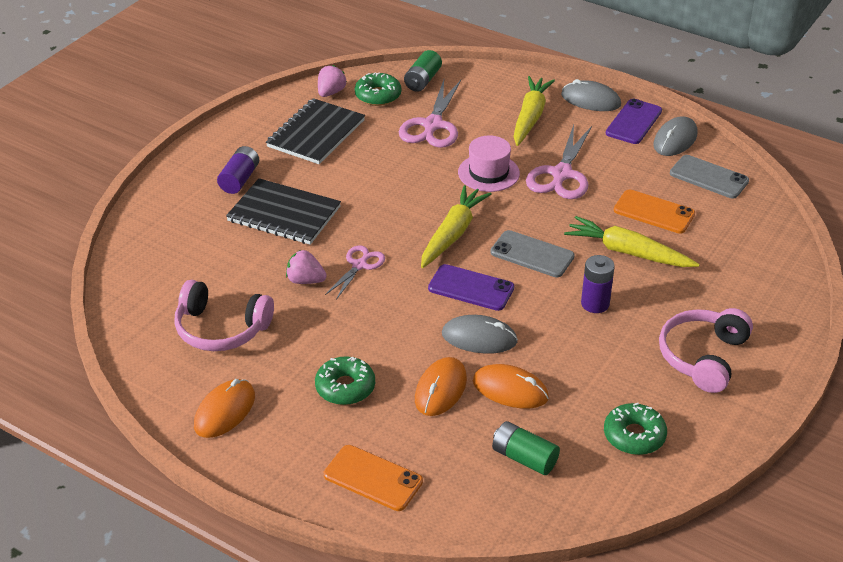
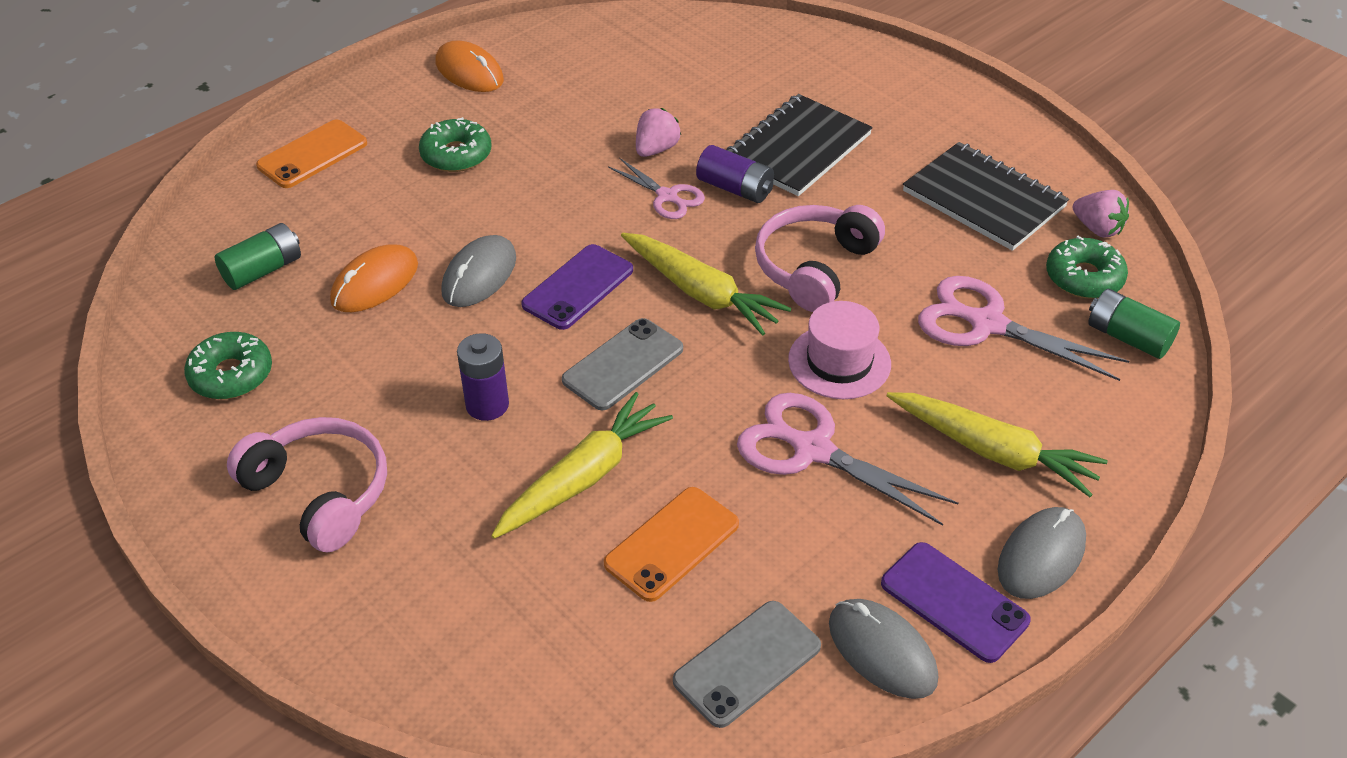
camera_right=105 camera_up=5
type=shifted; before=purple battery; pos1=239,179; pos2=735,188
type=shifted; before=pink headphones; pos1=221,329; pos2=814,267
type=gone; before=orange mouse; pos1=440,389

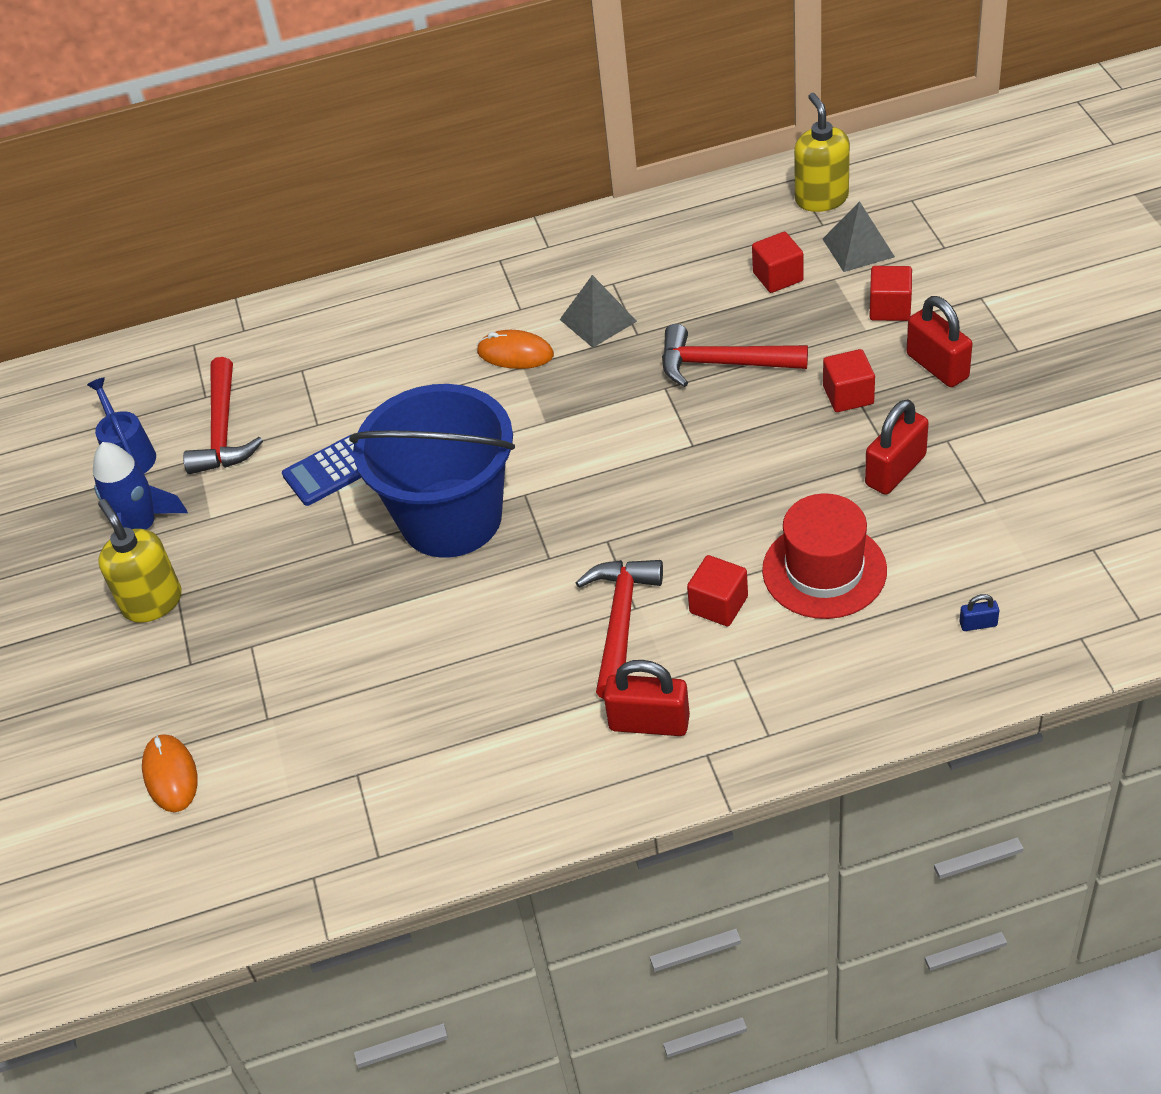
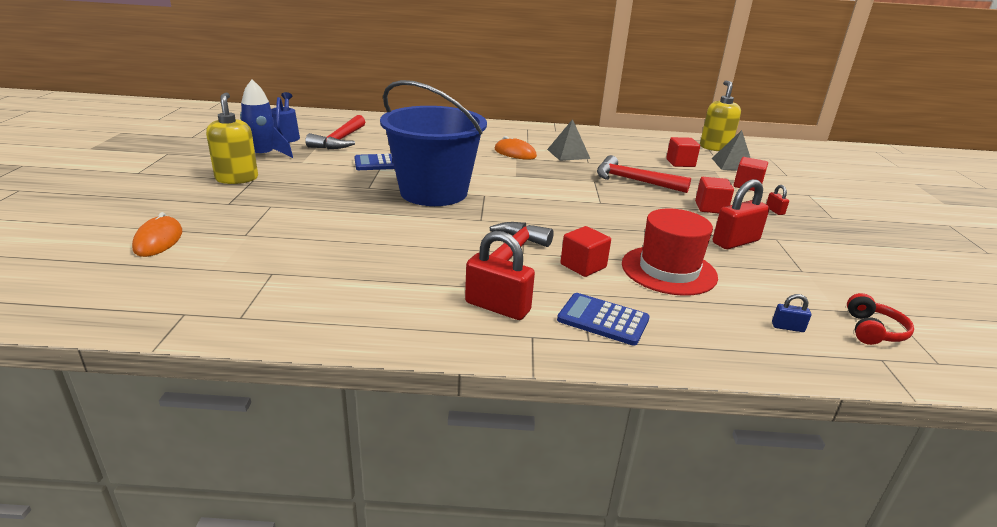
camera_right=10 camera_up=-20
type=new; after=blue calculator; pos2=603,320
type=scaled; before=red padlock; pos1=937,366; pos2=774,211; scale=0.47
type=new; after=red headphones; pos2=873,330

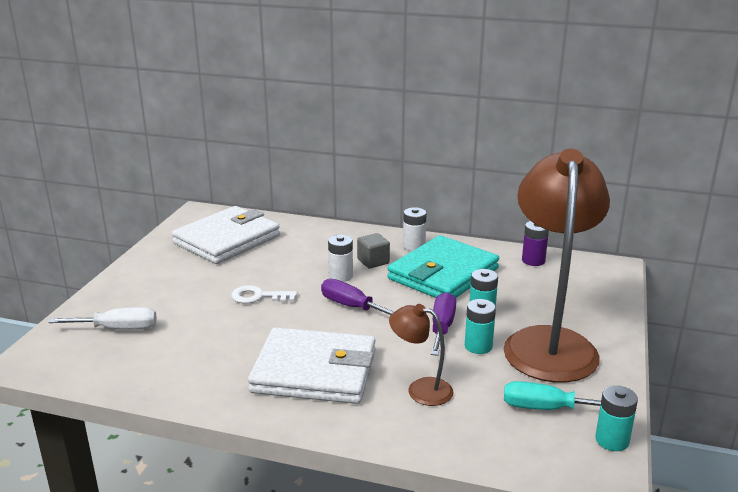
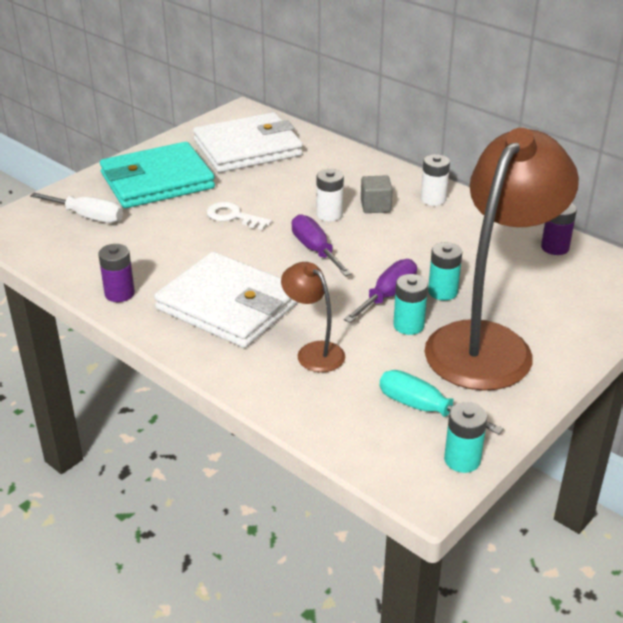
camera_right=25 camera_up=10
type=new; after=purple battery; pos2=119,293
type=shifted; before=turquoise wallet; pos1=443,274; pos2=157,181

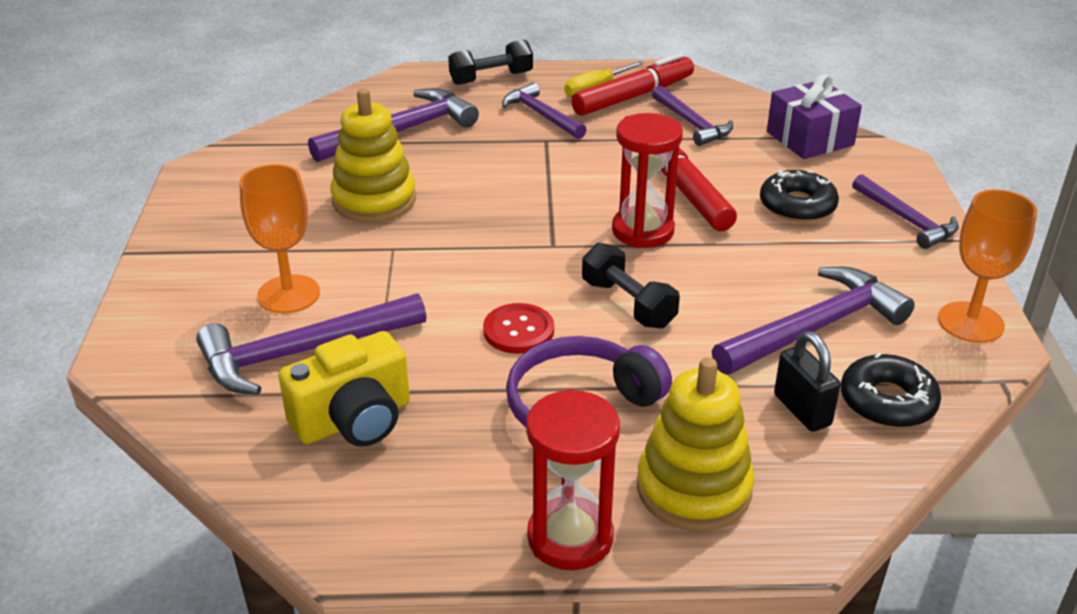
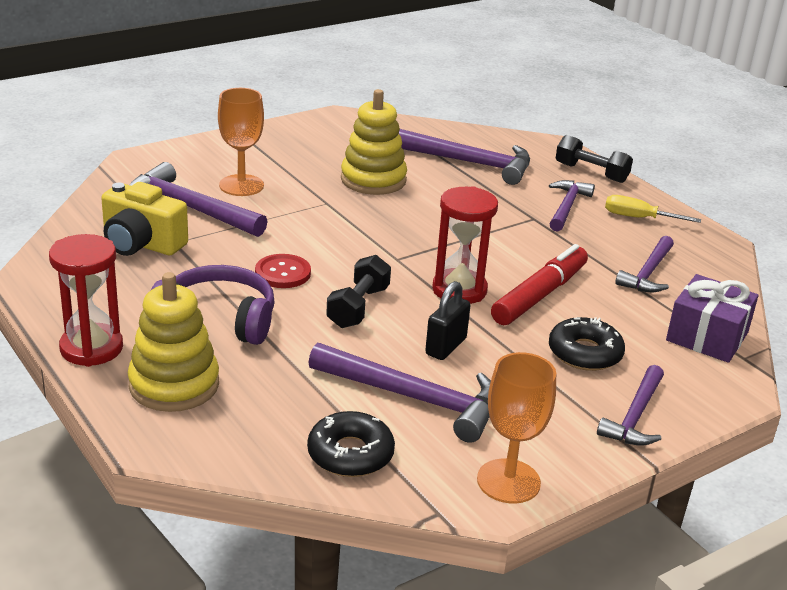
camera_right=55 camera_up=-5
type=shifted; before=black padlock; pos1=802,410; pos2=445,346
type=gone; before=red marker; pos1=632,97

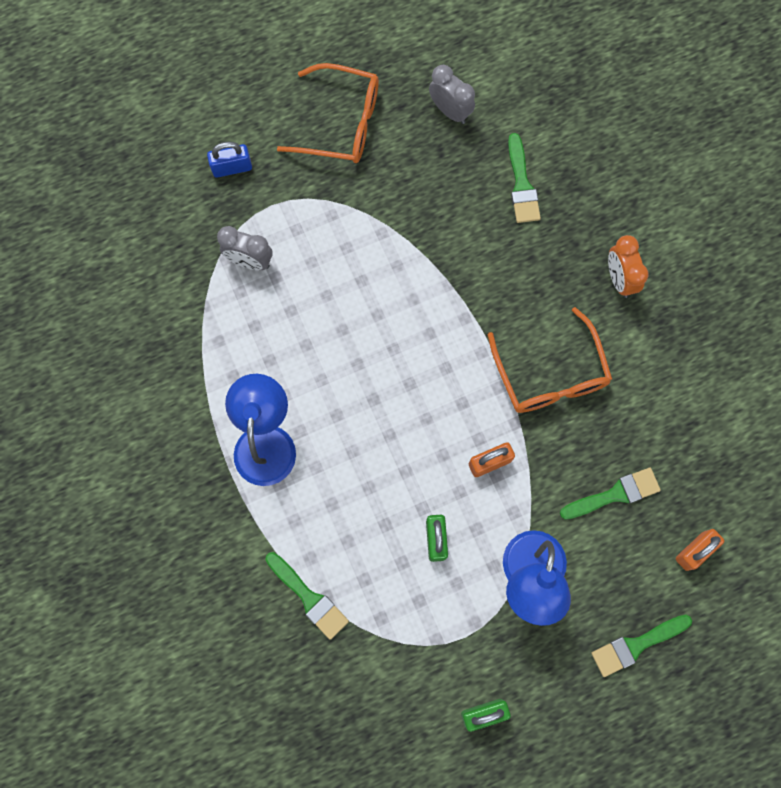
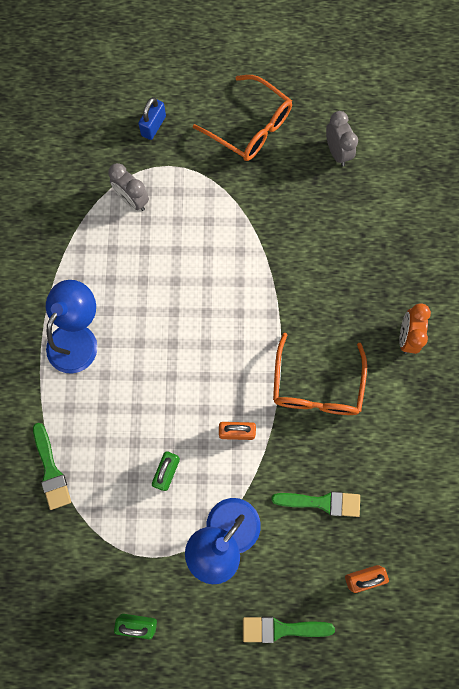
camera_right=25 camera_up=0
type=rotated; before=blue padlock; pos1=232,168; pos2=153,126; turn=-75
type=gone; before=green brush; pos1=521,184

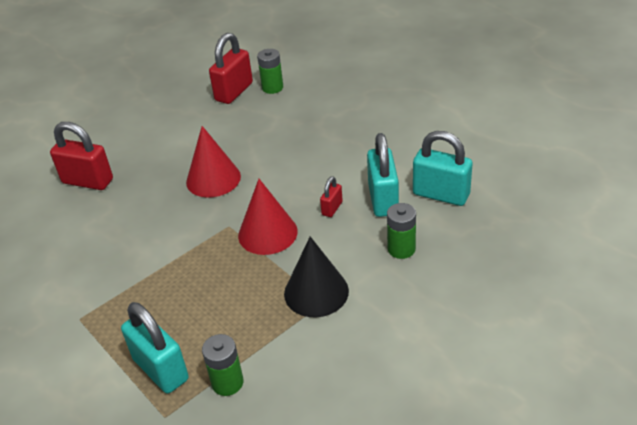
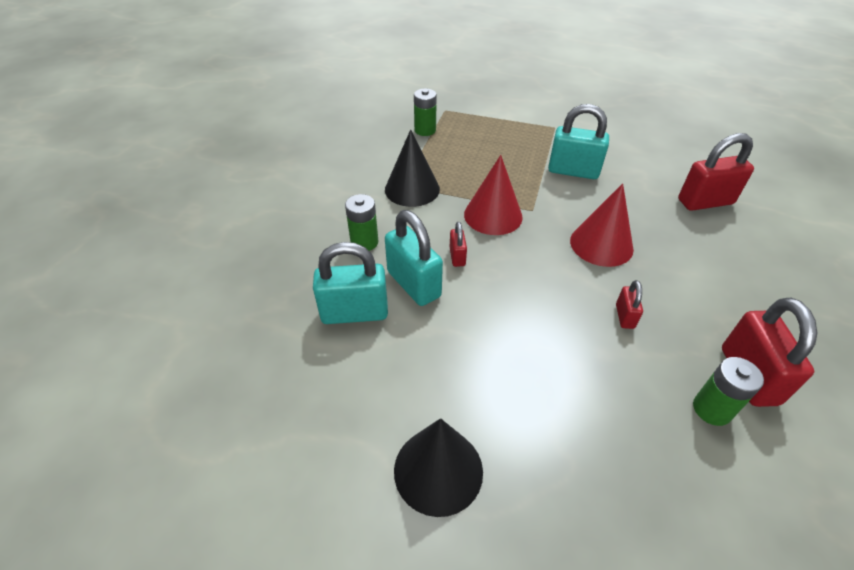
camera_right=145 camera_up=5
type=new; after=black cone; pos2=438,470
type=shifted; before=turquoise padlock; pos1=160,369; pos2=573,171
type=new; after=red padlock; pos2=624,316

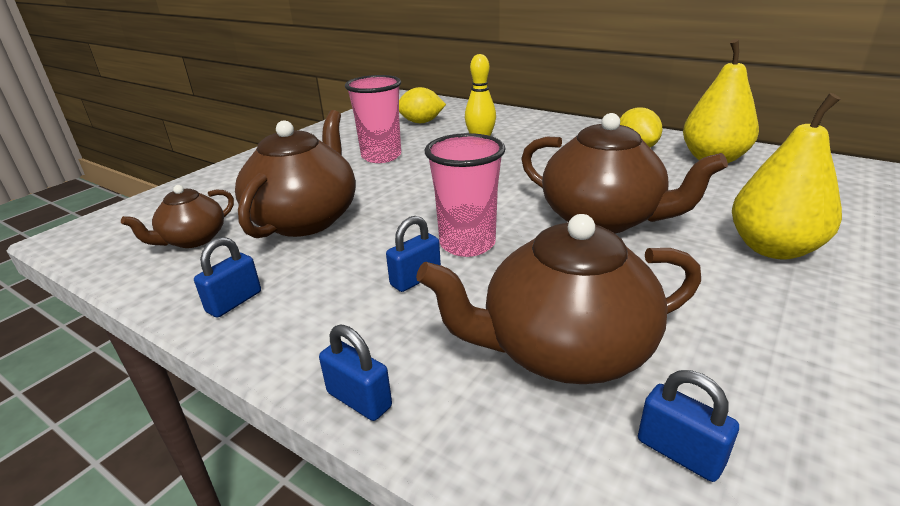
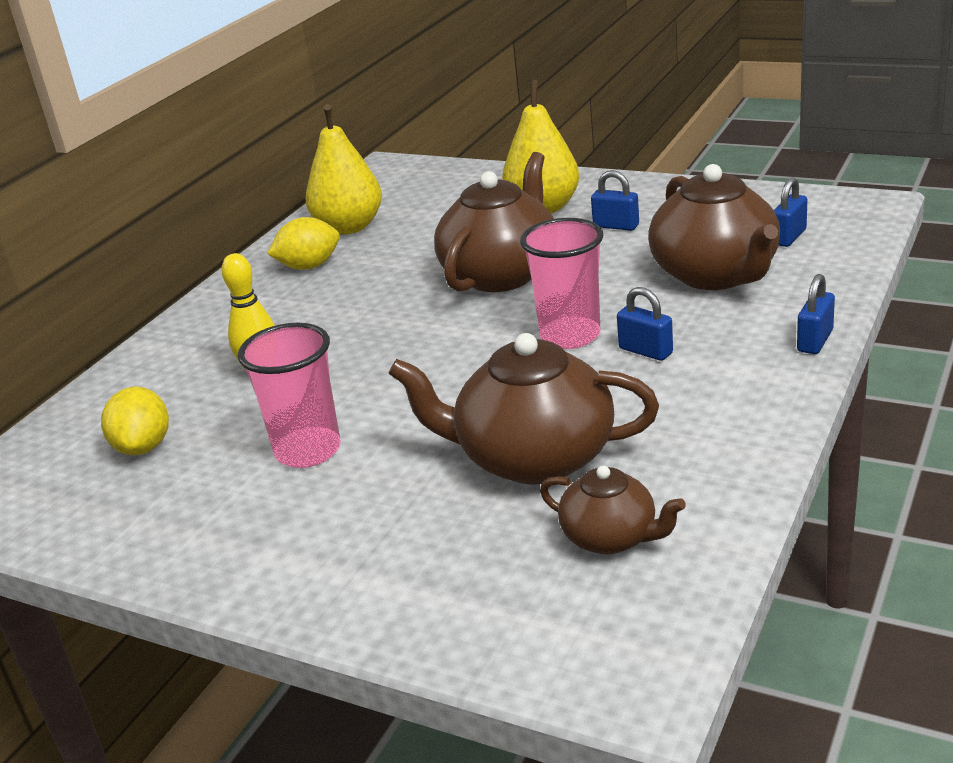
camera_right=-95 camera_up=0
type=shifted; before=blue padlock; pos1=234,302; pos2=616,226

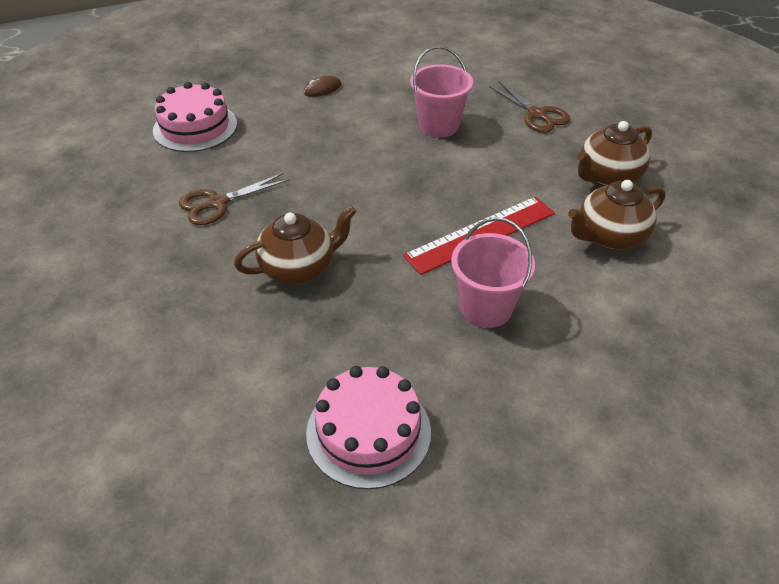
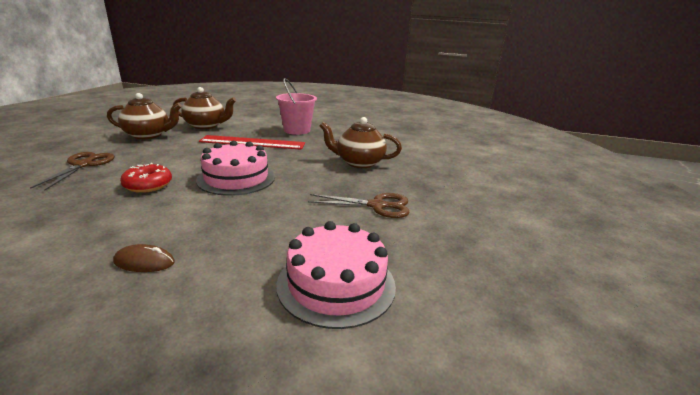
camera_right=-145 camera_up=-20
type=swapped; before=pink bucket; after=red donut; pos1=439,125; pos2=148,185
type=shifted; before=pink cake; pos1=368,432; pos2=236,178

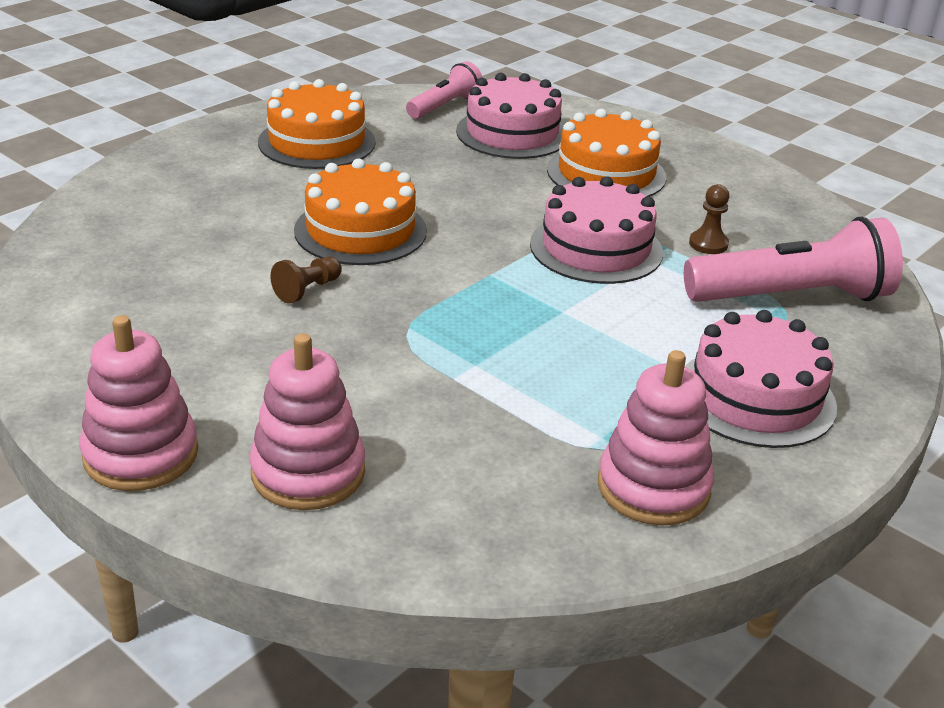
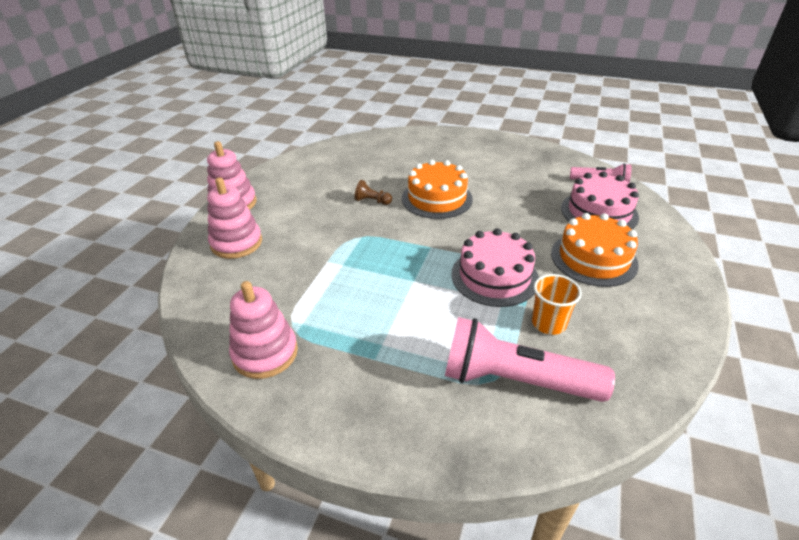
camera_right=70 camera_up=5
type=rotated; before=pink flashlight; pos1=792,297; pos2=515,380; turn=135
type=swapped; before=brown pawn; after=orange cup; pos1=708,244; pos2=548,323
type=gone; before=orange cake; pos1=317,142
type=gone; before=pink cake; pos1=755,397

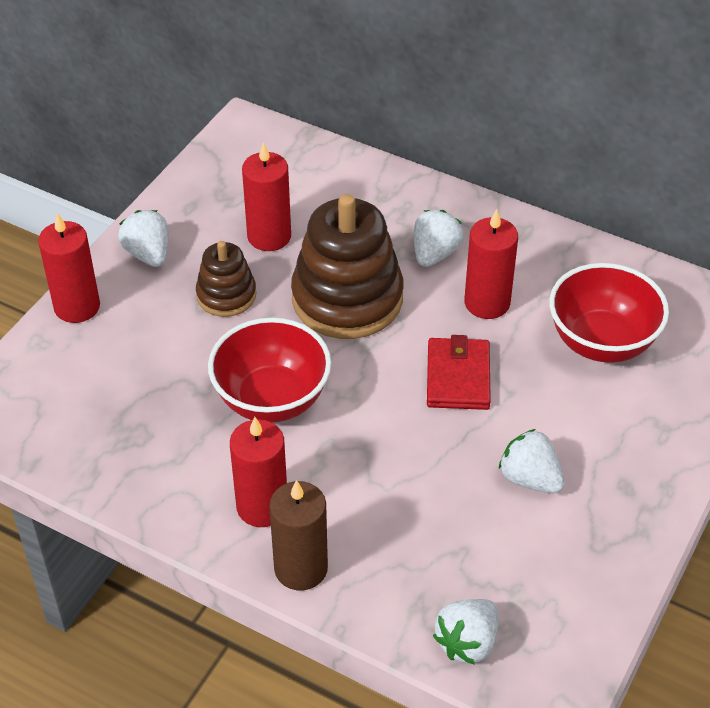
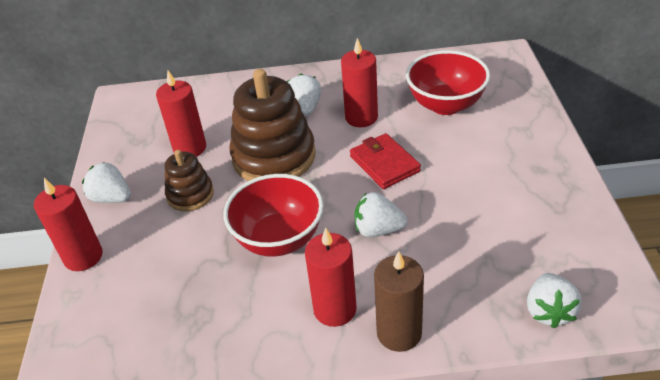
camera_right=-30 camera_up=-5
type=shifted; before=white strawberry; pos1=530,479; pos2=378,230

